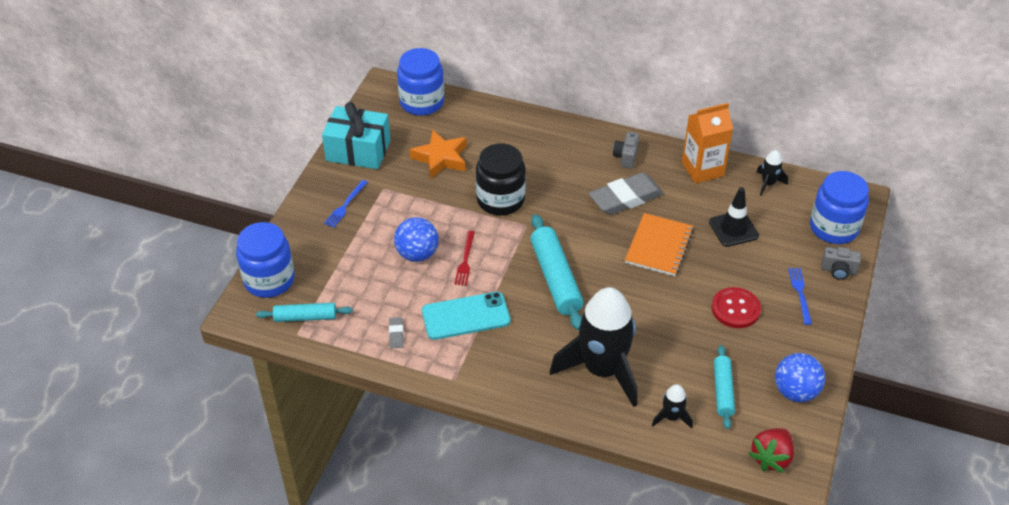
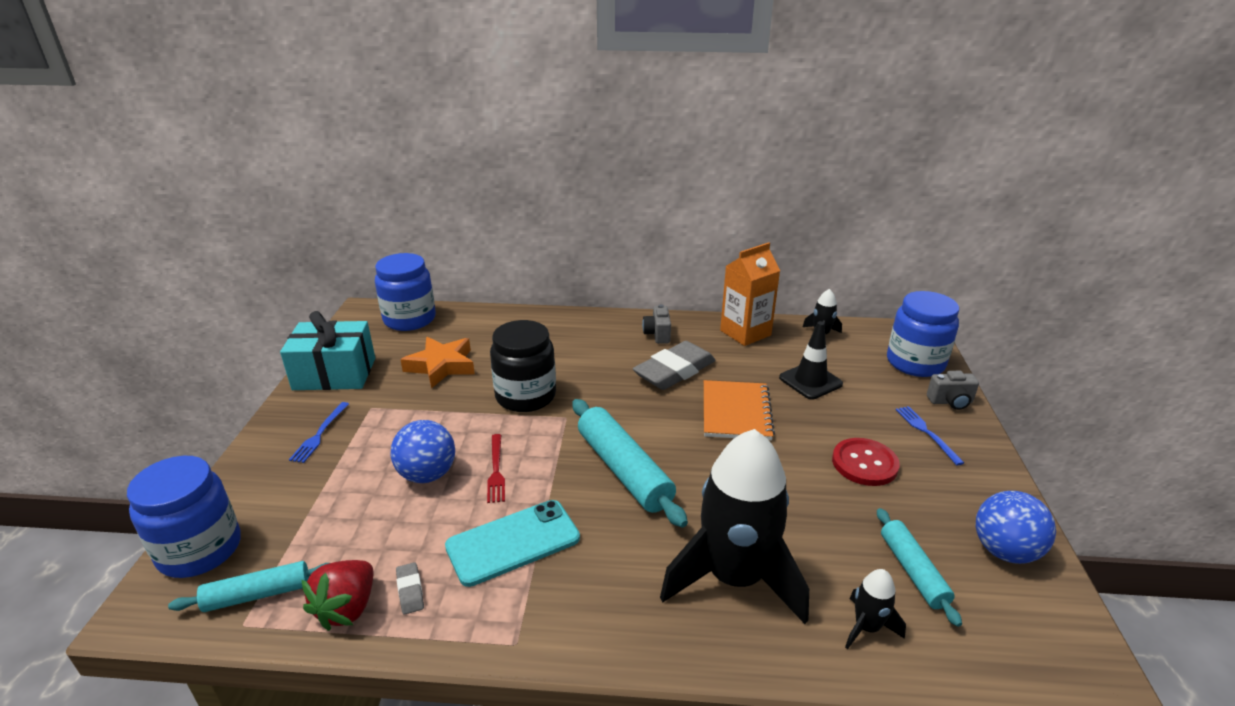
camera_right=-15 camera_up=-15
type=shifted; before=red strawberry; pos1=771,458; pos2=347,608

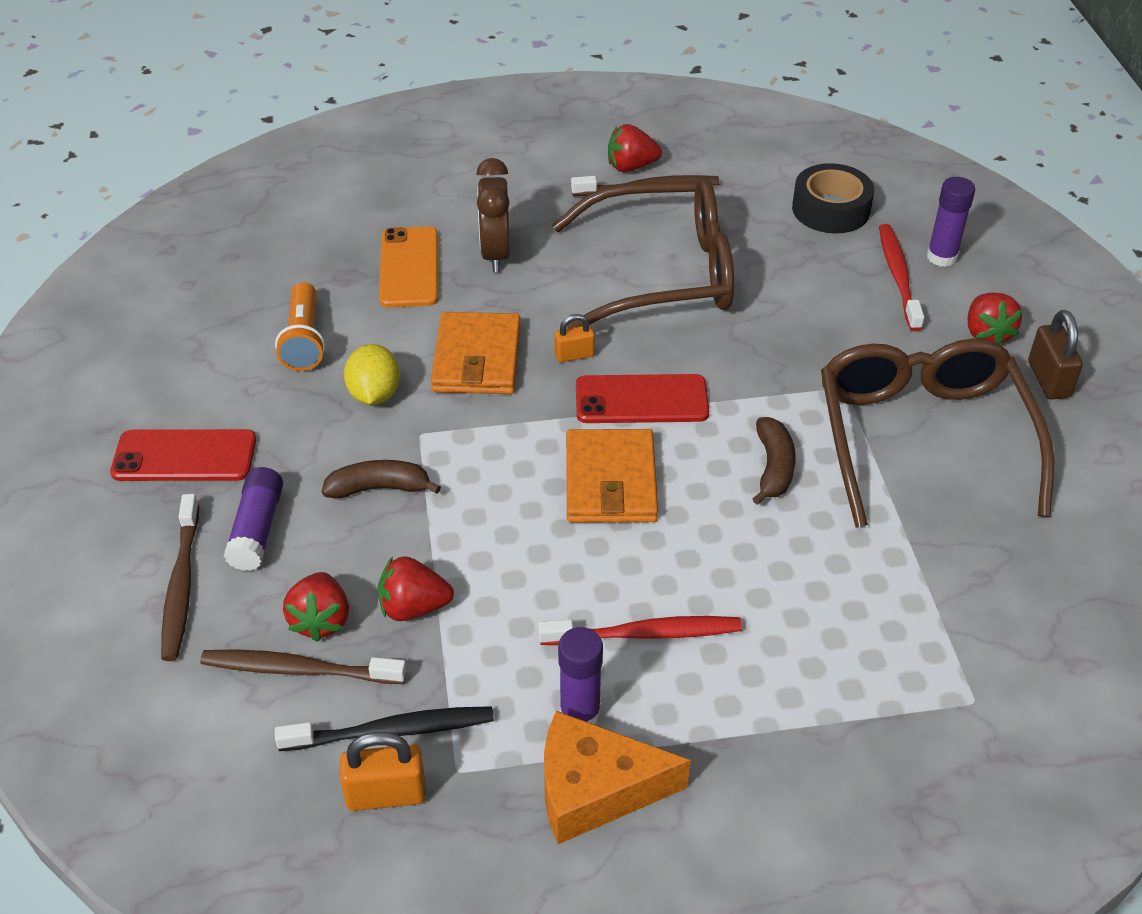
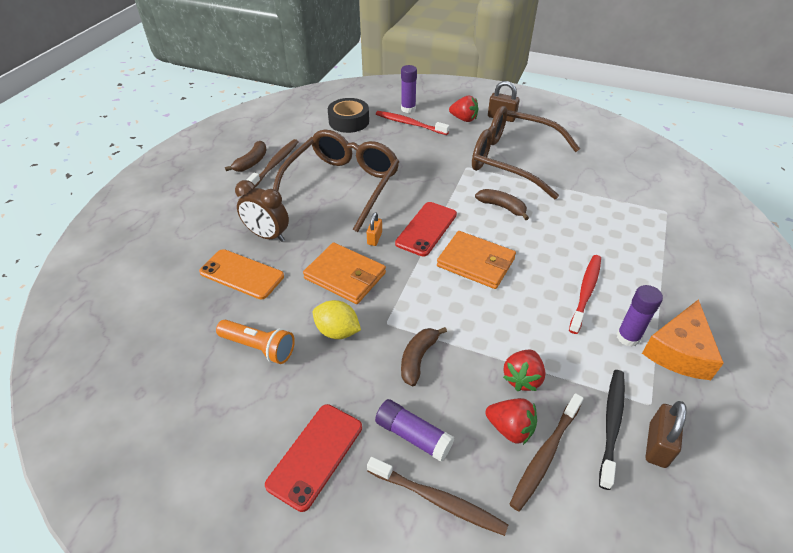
camera_right=-60 camera_up=0
type=swapped; before=red strawberry; after=brown banana; pos1=631,167; pos2=251,162
type=repainted; before=orange padlock; after=brown padlock; pos1=386,794; pos2=657,445

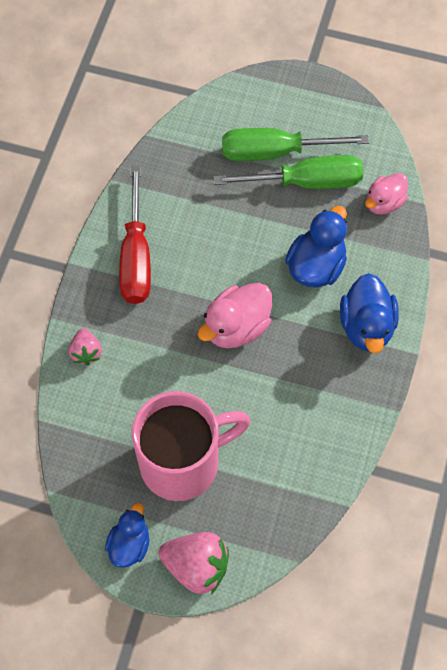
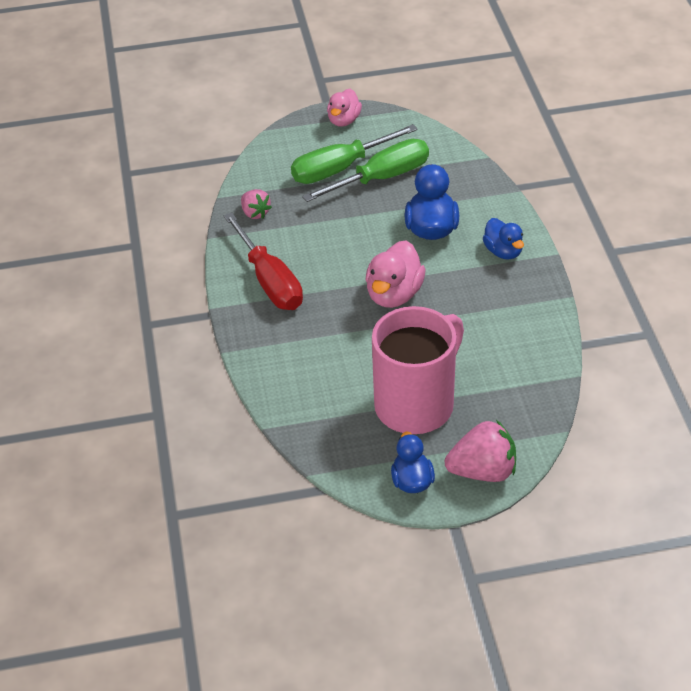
camera_right=-25 camera_up=-20
type=shifted; before=pink strawberry; pos1=86,352; pos2=255,213
type=shifted; before=pink duck; pos1=384,203; pos2=344,120
type=scaled; before=blue duck; pos1=366,326; pos2=503,251; scale=0.66

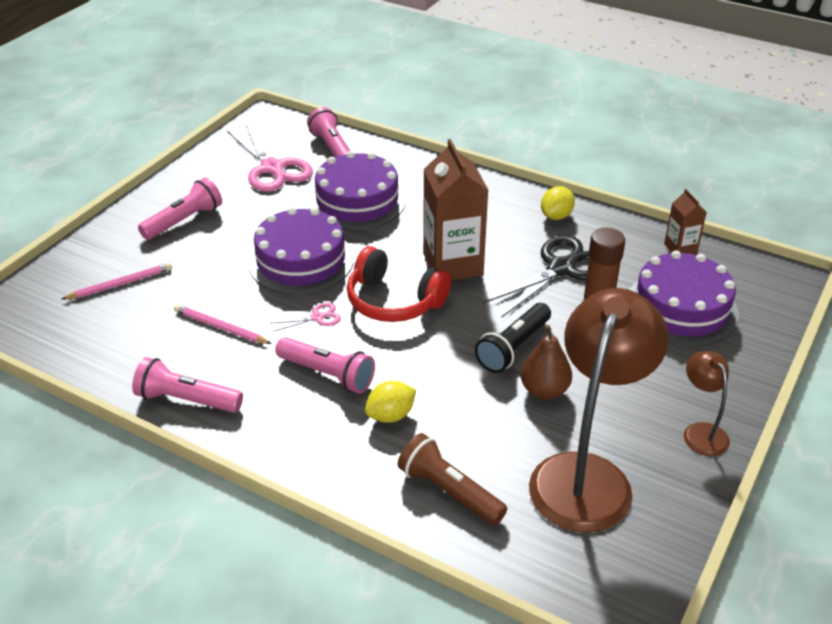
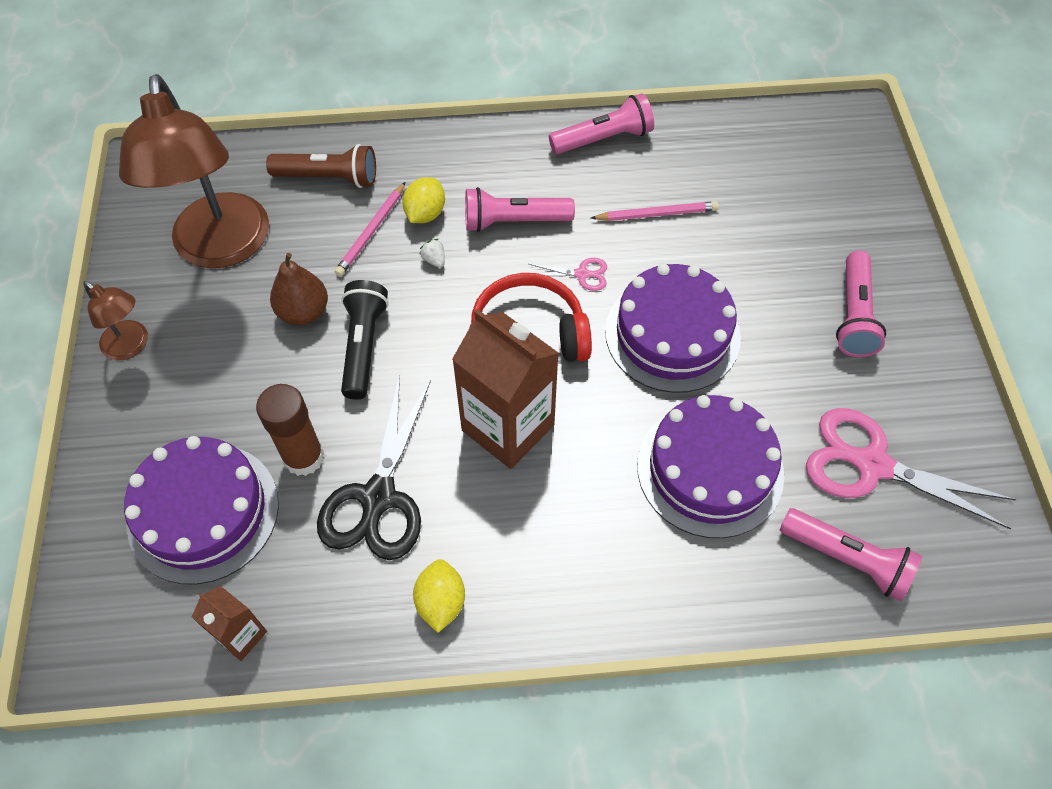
camera_right=145 camera_up=20
type=shifted; before=pink pencil; pos1=120,284; pos2=372,231
type=new; after=white strawberry; pos2=434,260
type=rotated; before=pink scissors; pos1=317,317; pos2=582,274; turn=-120

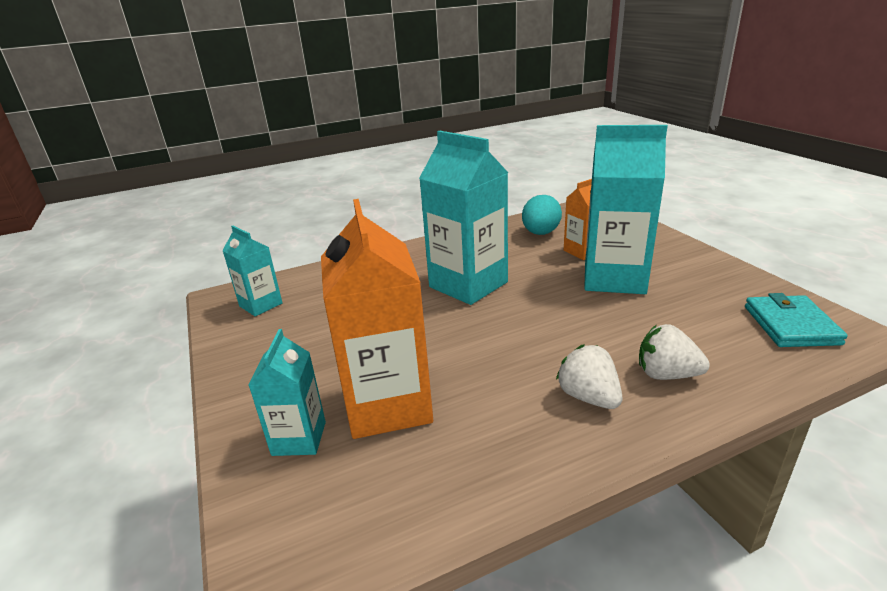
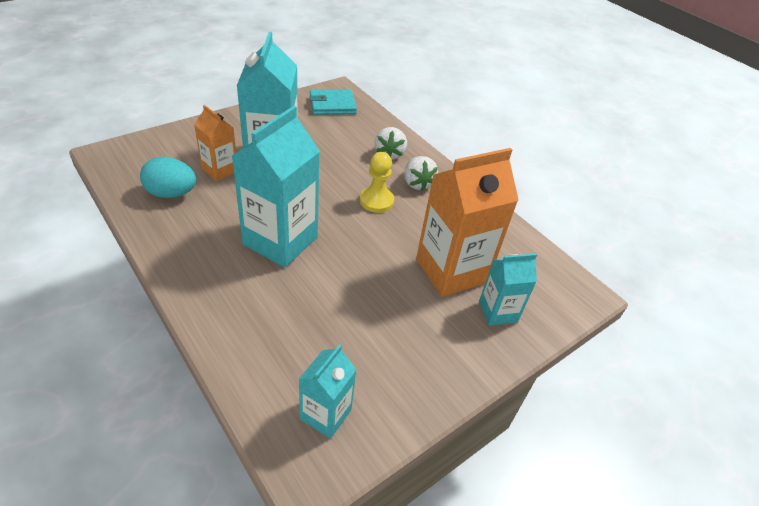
camera_right=-110 camera_up=15
type=new; after=yellow pawn; pos2=376,201
type=rotated; before=white strawberry; pos1=588,397; pos2=417,183; turn=-60

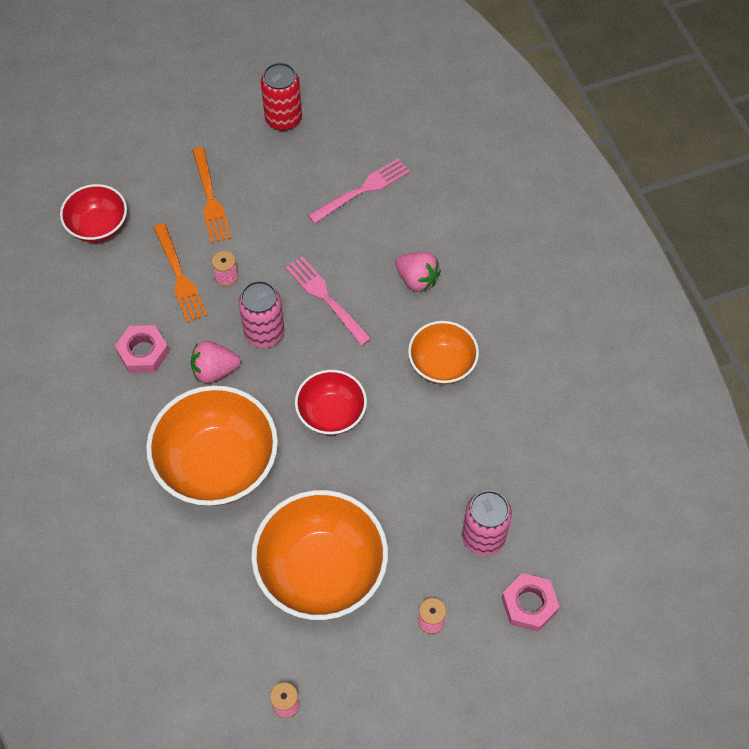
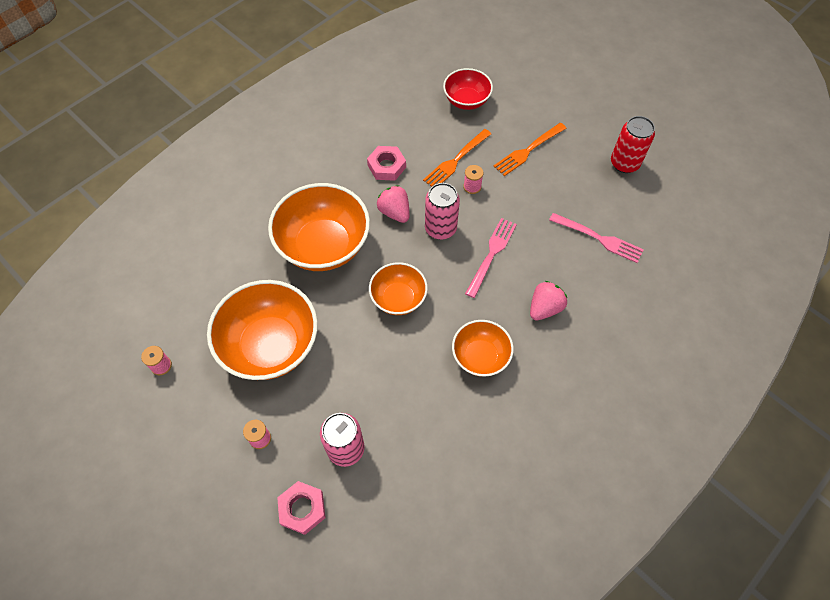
camera_right=65 camera_up=0
type=repainted; before=red bowl; after=orange bowl; pos1=331,414; pos2=398,298
type=rotated; before=pink strawberry; pos1=417,279; pos2=544,308; turn=-150

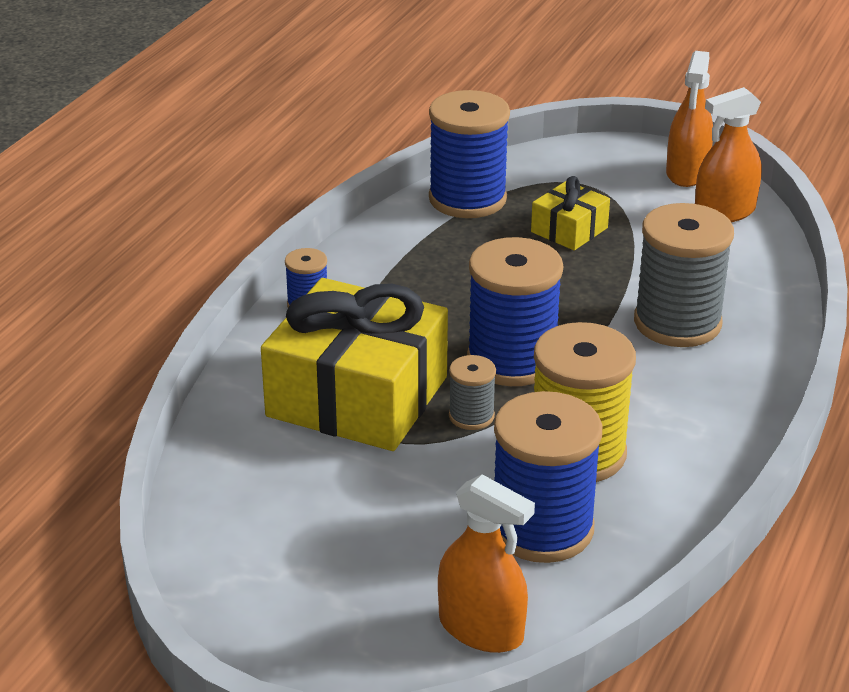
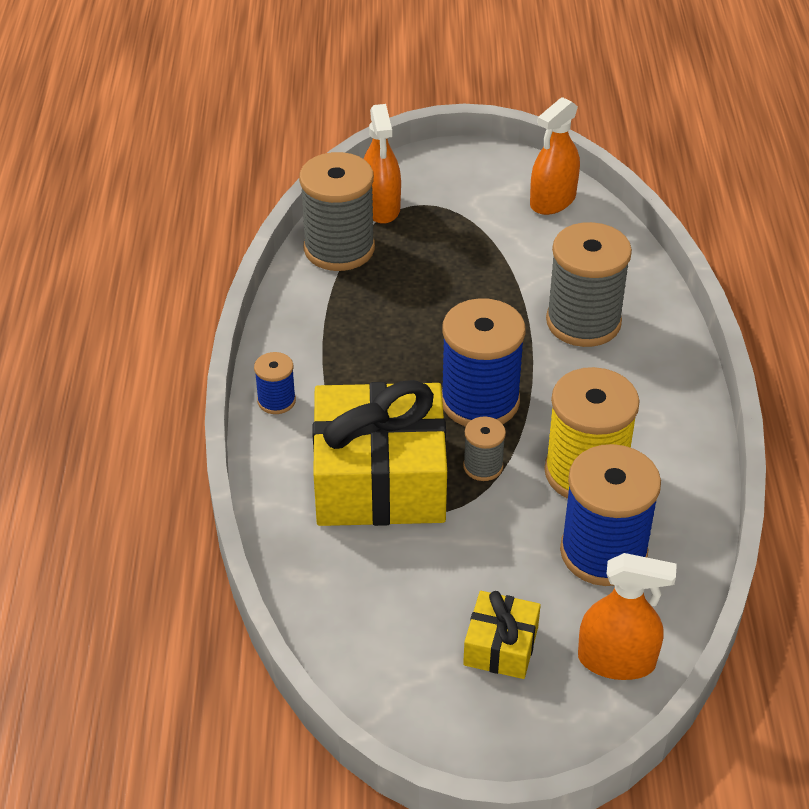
camera_right=-25 camera_up=10
type=repainted; before=blue spool; after=grey spool; pos1=467,199; pos2=339,249
type=shifted; before=orange spray bottle; pos1=687,173; pos2=381,207
type=shifted; before=yellow gift; pos1=569,230; pos2=500,646

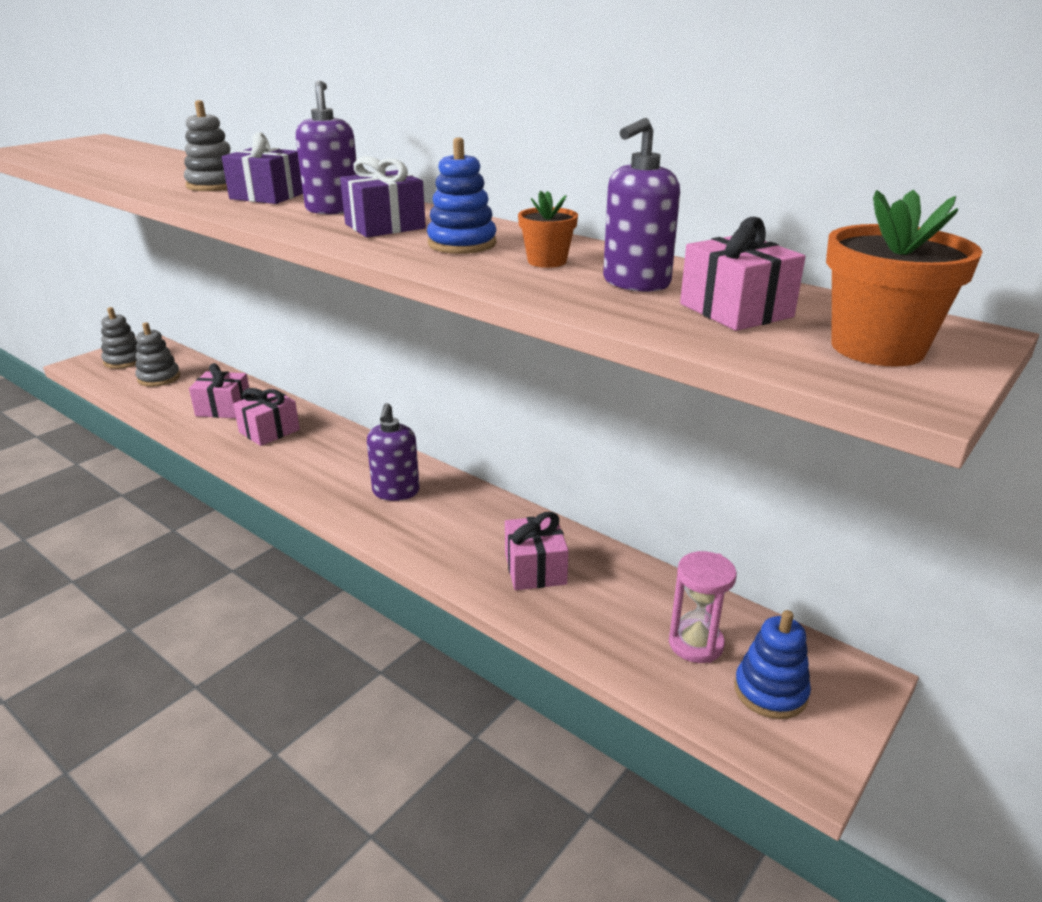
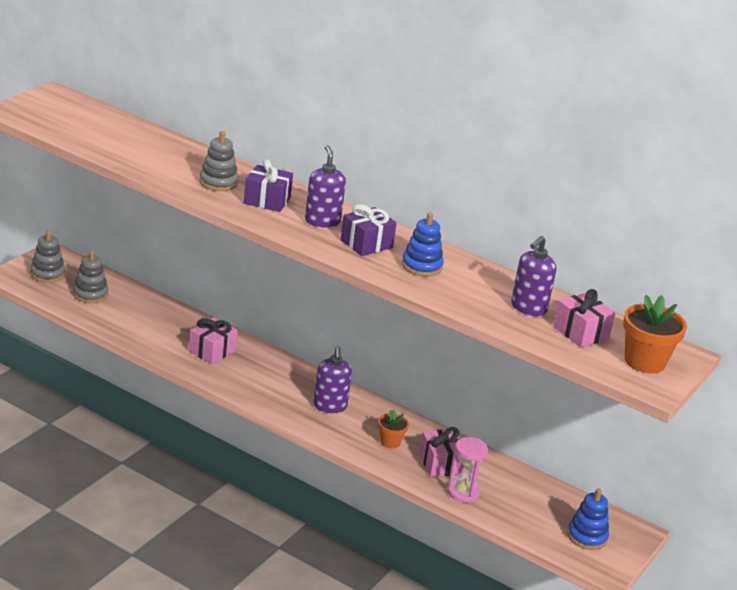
camera_right=-10 camera_up=0
type=shifted; before=orange flower pot; pos1=547,261; pos2=390,442
type=shifted; before=pink hourglass; pos1=696,644; pos2=463,492
type=gone; before=pink gift; pos1=224,408

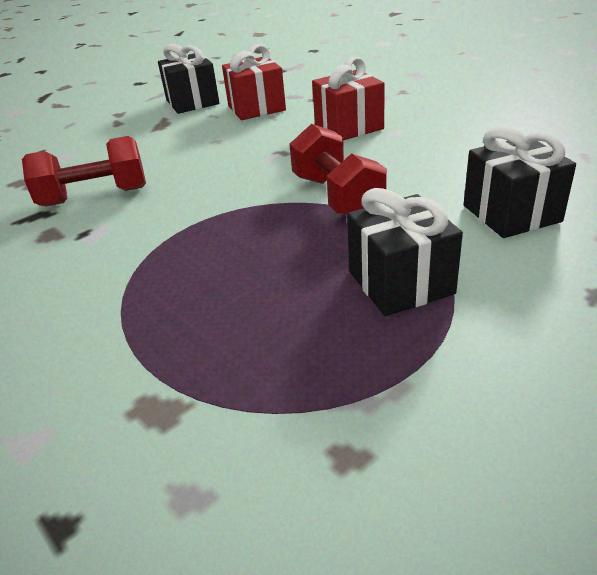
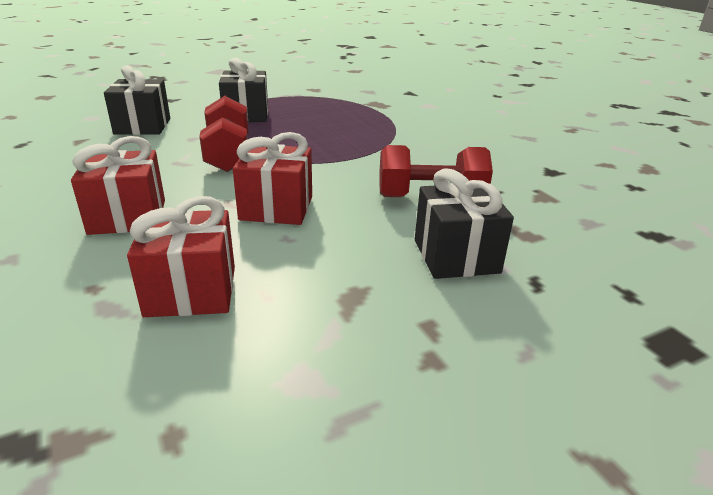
camera_right=-170 camera_up=-5
type=new; after=red gift; pos2=276,208
type=shifted; before=black gift; pos1=192,102; pos2=456,256

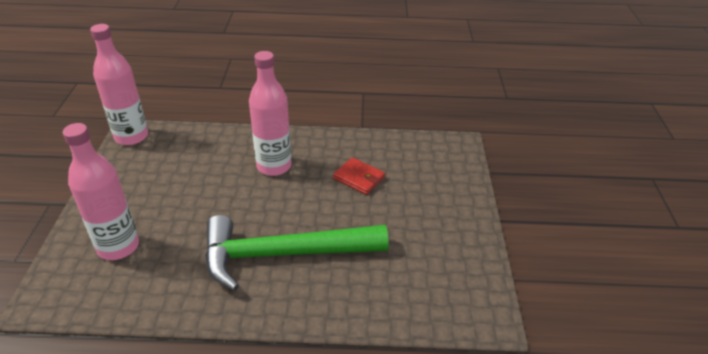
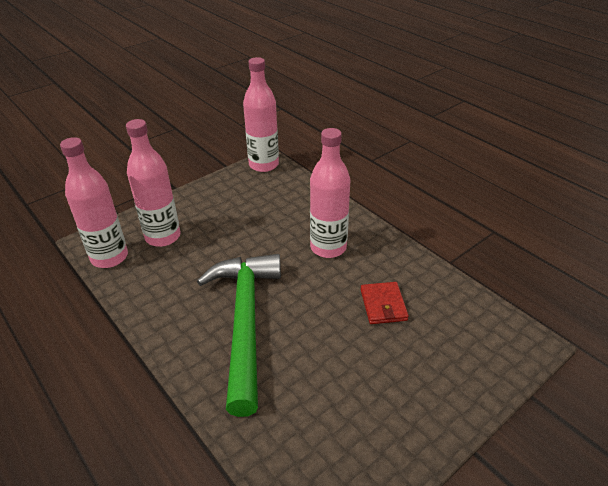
camera_right=50 camera_up=0
type=new; after=pink bottle; pos2=109,257
type=rotated; before=green hammer; pos1=283,254; pos2=244,322; turn=45

